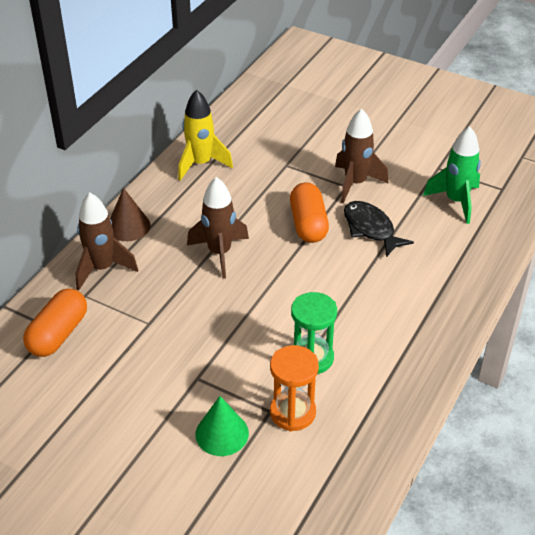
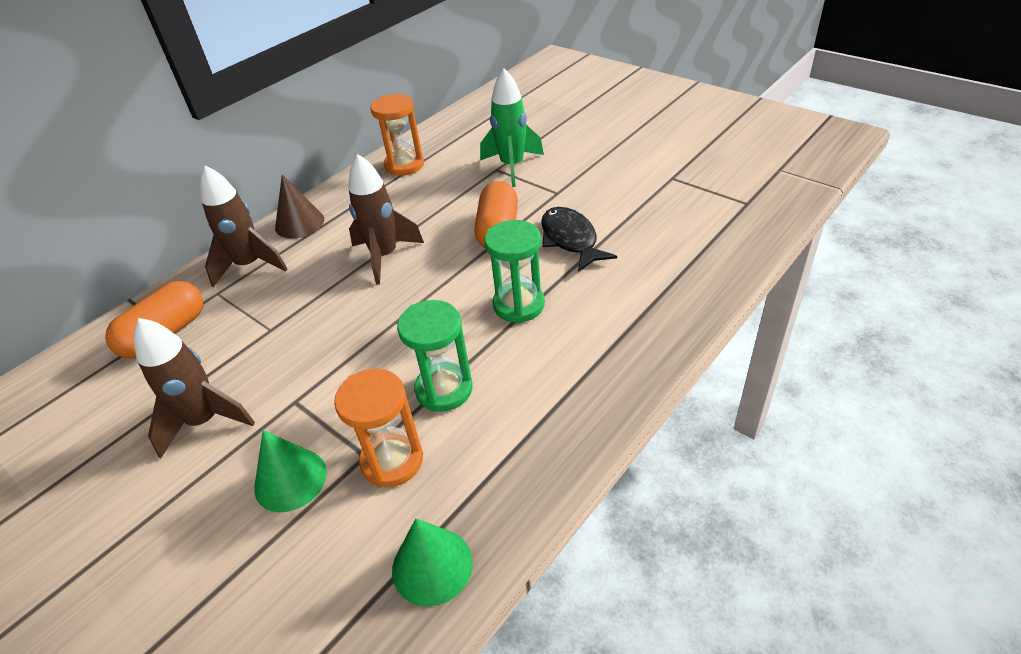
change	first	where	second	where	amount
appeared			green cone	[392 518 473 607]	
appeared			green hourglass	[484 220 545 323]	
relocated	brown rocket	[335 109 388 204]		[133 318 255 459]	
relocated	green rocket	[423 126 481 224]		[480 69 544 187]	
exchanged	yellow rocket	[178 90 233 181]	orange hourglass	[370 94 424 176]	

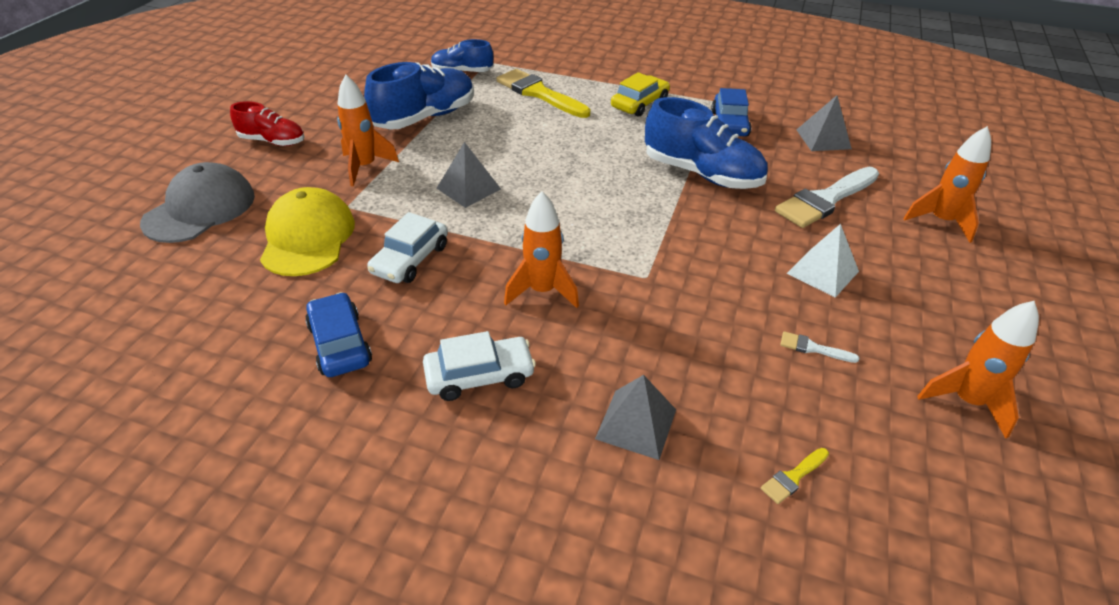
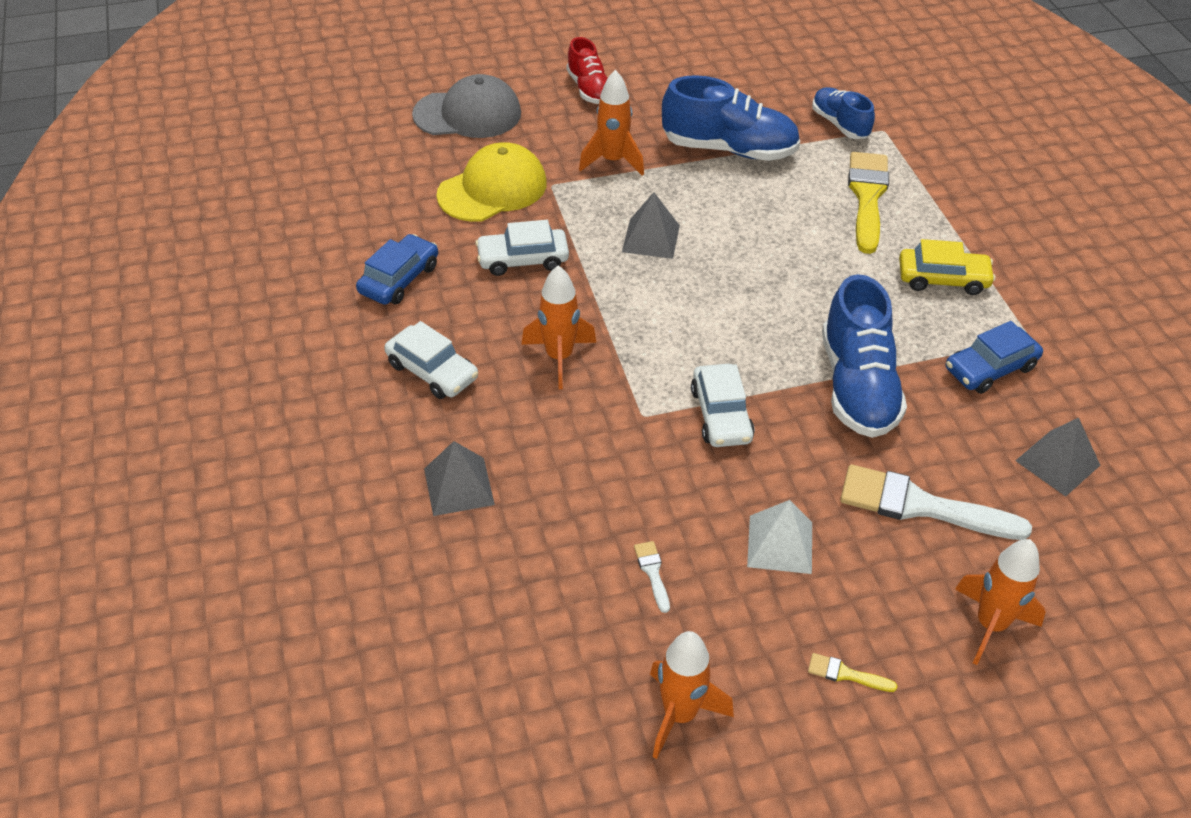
change	first	where	second	where	amount
appeared			white car	[691 364 755 447]	
relocated	yellow brush	[761 448 829 504]		[808 653 898 692]	

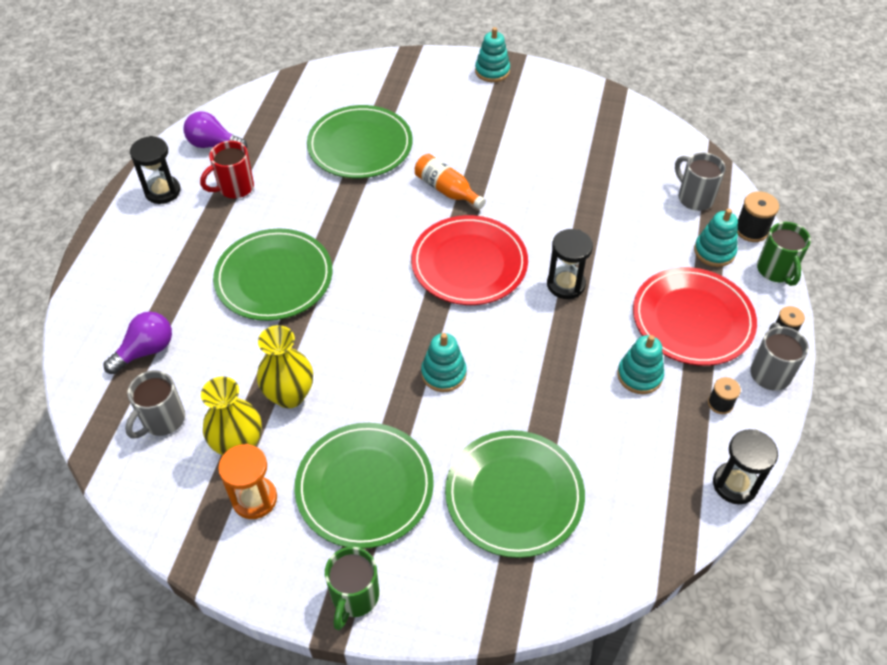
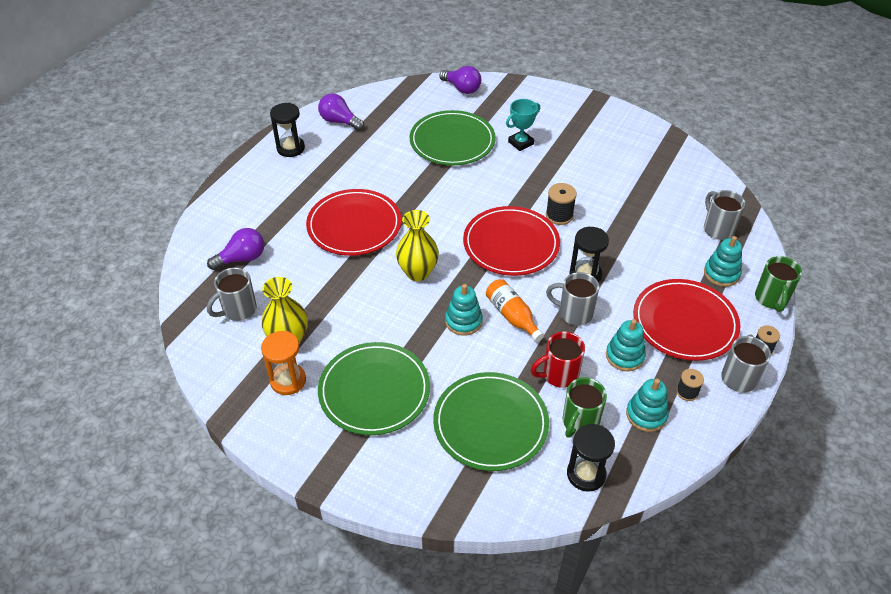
change	first	where	second	where	amount
appeared			purple light bulb	[439 66 481 94]	
appeared			turquoise trophy	[506 99 540 151]	
appeared			grey mug	[546 272 599 326]	
relocated	red mug	[200 141 254 198]		[531 332 585 388]	
relocated	yellow vase	[257 325 313 408]		[396 210 439 281]	
relocated	green mug	[325 547 379 630]		[563 377 607 438]	
relocated	orange bottle	[415 154 486 209]		[486 279 544 342]	
relocated	turquoise stacking toy	[475 27 510 82]		[626 379 669 432]	
relocated	black hourglass	[713 429 778 504]		[567 424 615 492]	
relocated	black spool	[737 191 779 242]		[546 183 577 225]	
colour	green plate	[213 228 332 321]	red plate	[306 189 401 256]	

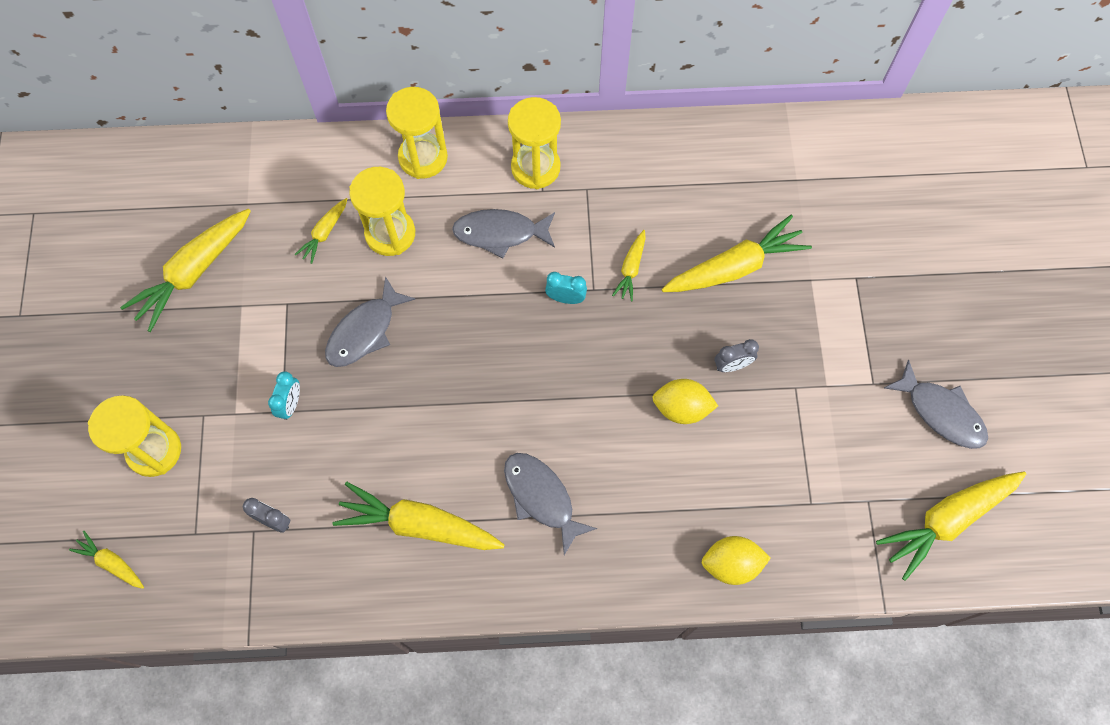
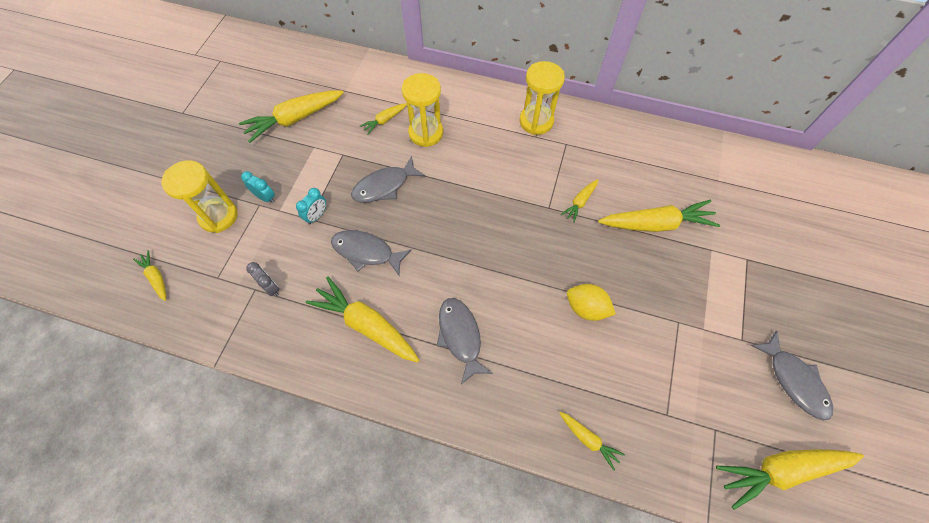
change	first	where	second	where	amount
missing	yellow hourglass	[386 87 448 179]			
missing	grey clock	[714 339 759 372]			
relocated	grey fish	[452 209 555 258]		[331 230 411 275]	
relocated	turquoise clock	[545 272 587 304]		[241 171 275 203]	
exchanged	yellow lemon	[702 536 771 585]	yellow carrot	[559 412 625 471]	

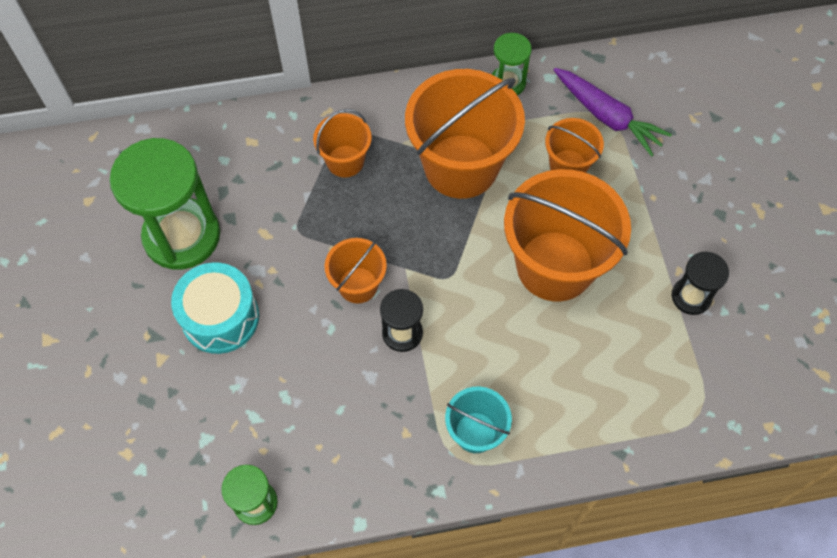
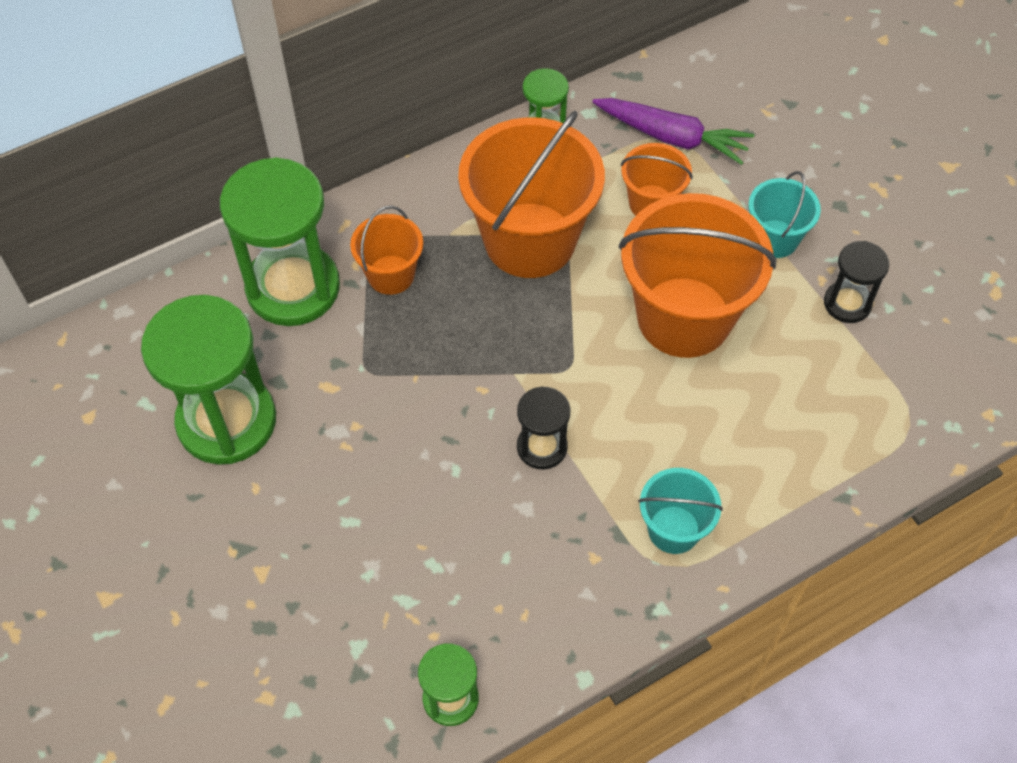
change	first	where	second	where	amount
missing	turquoise drum	[171 262 259 354]			
missing	orange bucket	[325 238 387 303]			
appeared			green hourglass	[220 157 340 326]	
appeared			turquoise bucket	[748 171 821 258]	

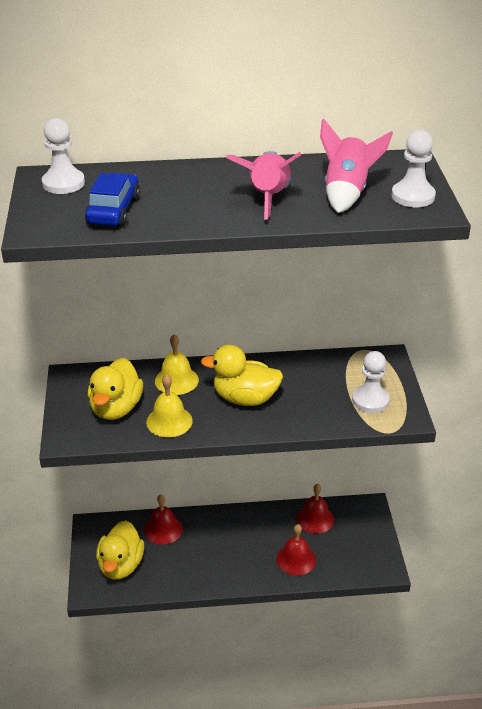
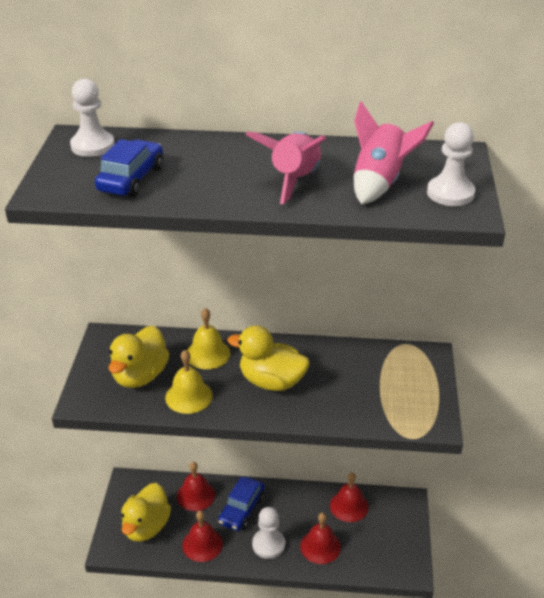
change	first	where	second	where	amount
appeared			red bell	[182 511 223 562]	
appeared			blue car	[218 477 265 531]	
relocated	white pawn	[352 351 390 413]		[252 507 285 559]	

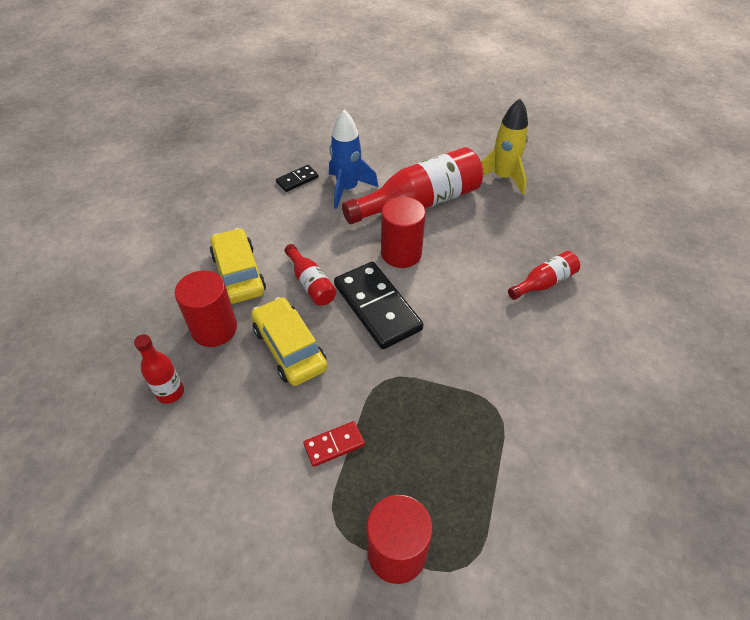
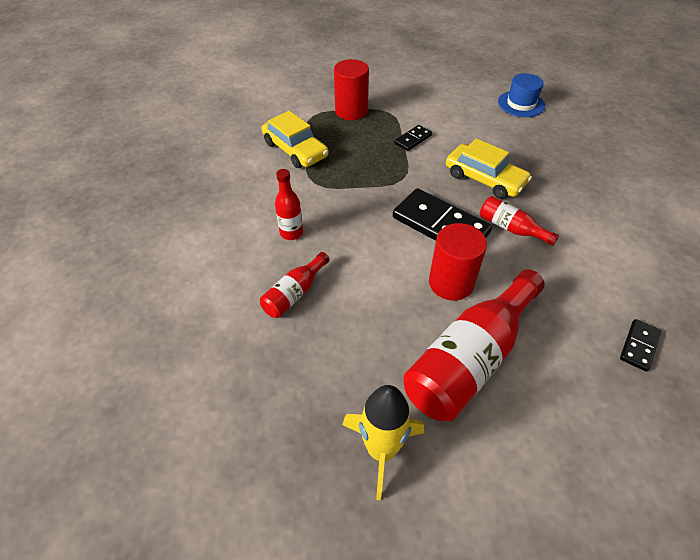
change	first	where	second	where	amount
missing	red cylinder	[175 270 237 347]			
missing	blue rocket	[329 110 378 209]			
appeared			blue hat	[498 73 545 117]	
relocated	red bottle	[134 334 184 404]		[275 169 303 240]	
relocated	yellow car	[210 228 266 304]		[262 111 329 168]	
colour	red domino	[303 421 365 467]	black domino	[394 125 432 151]	

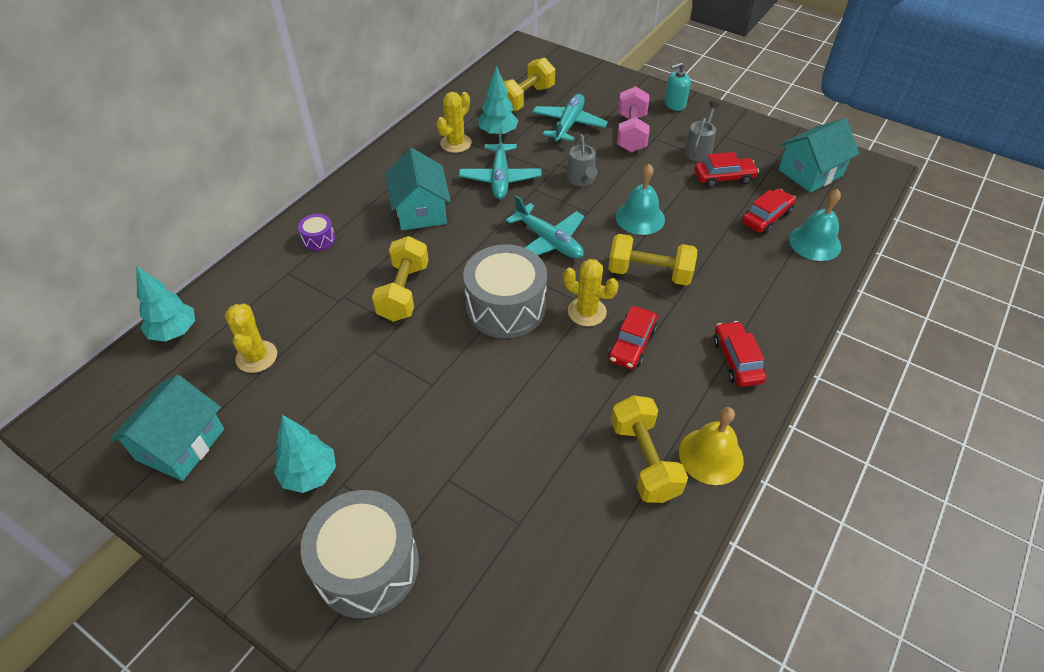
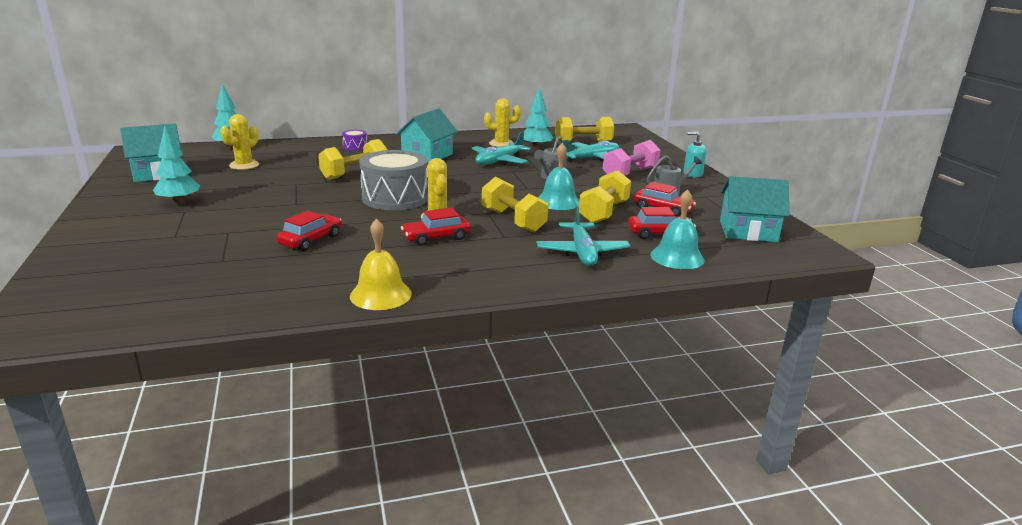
change	first	where	second	where	amount
missing	grey drum	[301 490 419 618]			
relocated	turquoise plane	[506 195 585 259]		[537 205 631 266]	
relocated	yellow dumbbell	[611 395 688 503]		[579 170 631 223]	
relocated	red car	[713 321 766 387]		[276 211 341 251]	

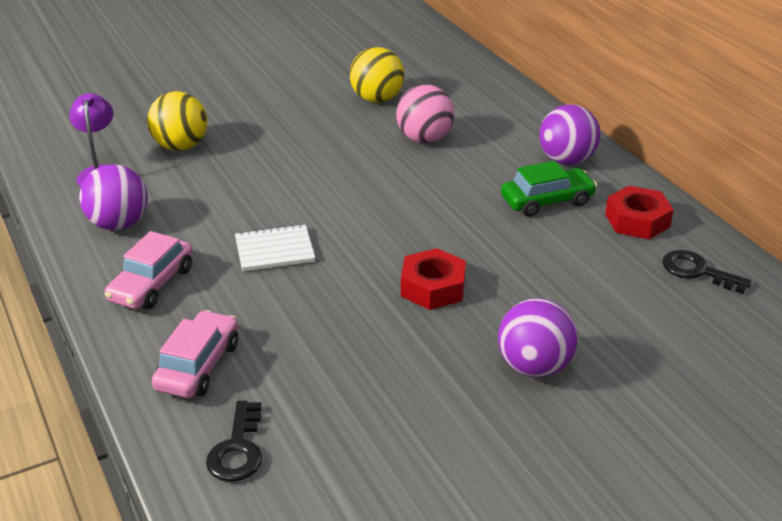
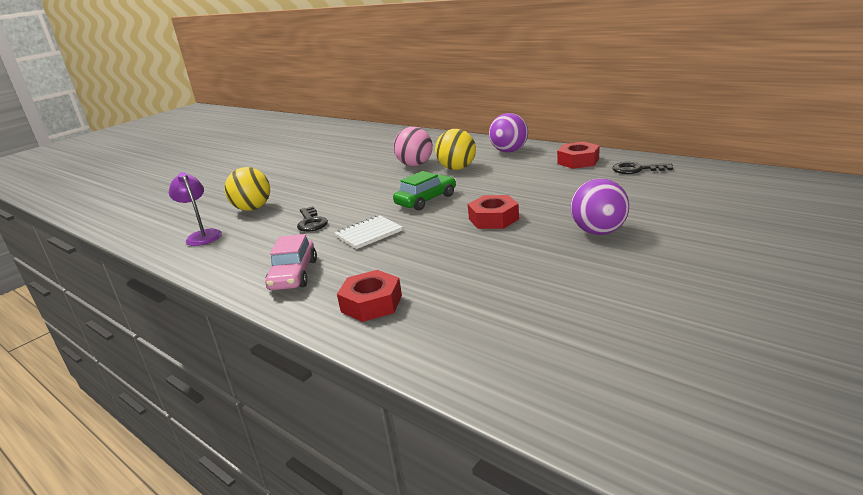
change	first	where	second	where	amount
missing	purple ball	[79 164 148 230]			
relocated	black key	[206 401 262 482]		[297 206 328 232]	
relocated	yellow ball	[350 47 404 103]		[435 129 476 170]	
relocated	green car	[501 161 597 217]		[393 171 456 211]	
exchanged	pink car	[152 310 238 398]	red nut	[337 270 402 322]	

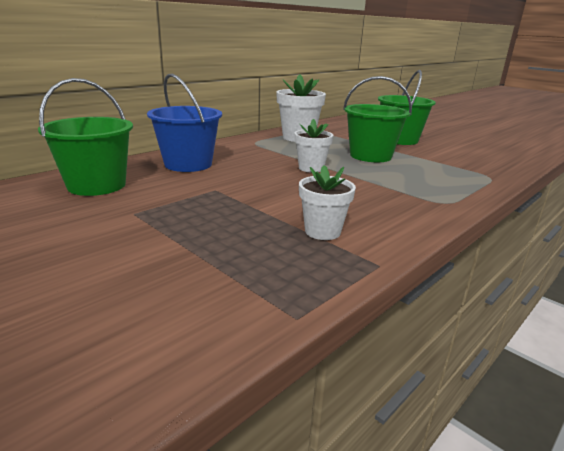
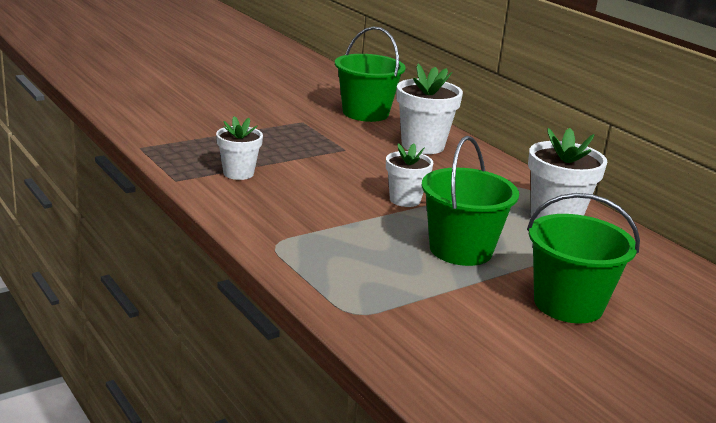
change	first	where	second	where	amount
exchanged	blue bucket	[147 74 222 172]	white flower pot	[396 64 463 154]	

